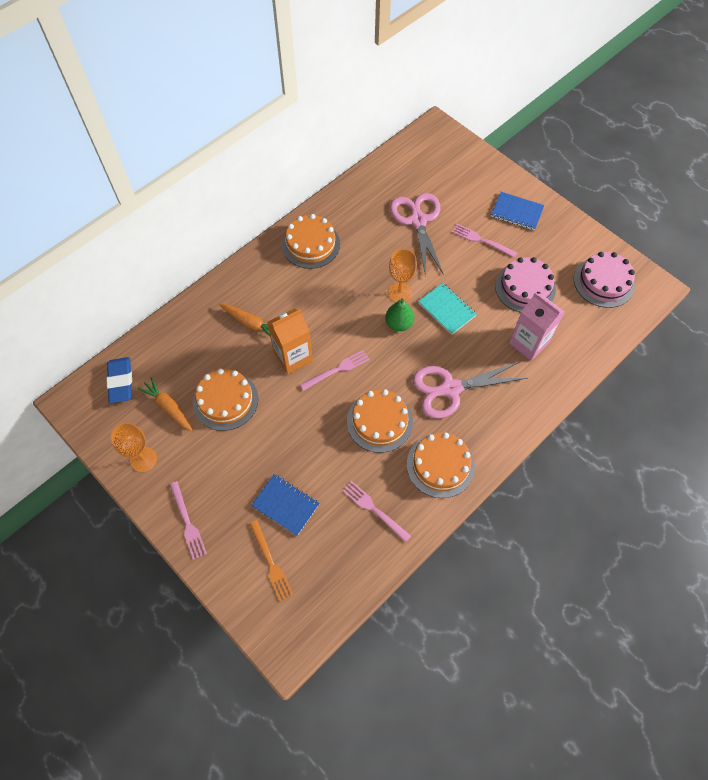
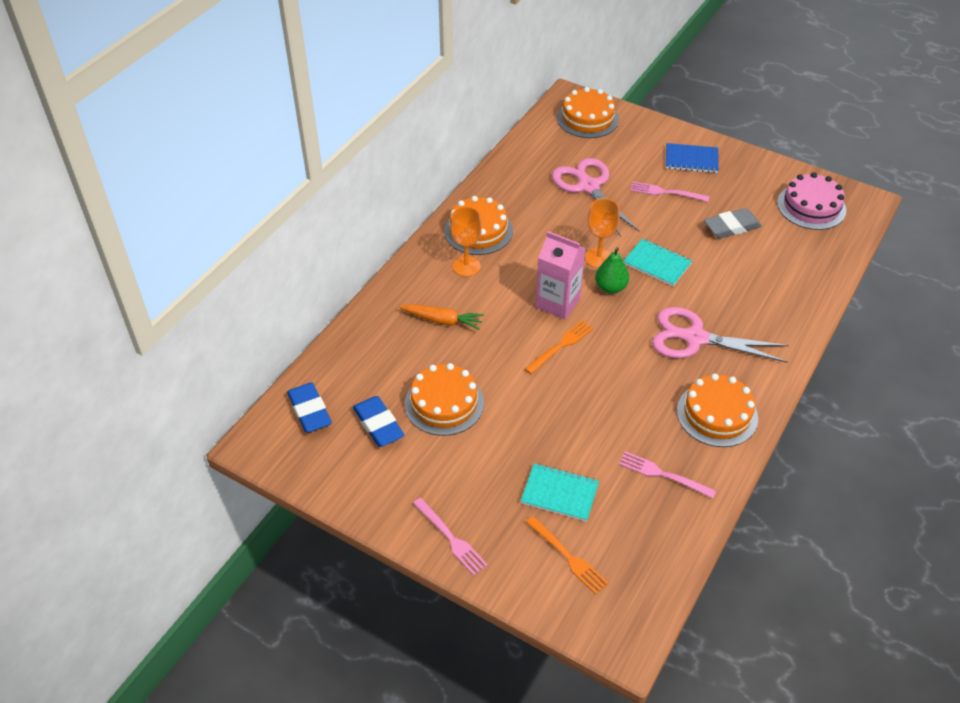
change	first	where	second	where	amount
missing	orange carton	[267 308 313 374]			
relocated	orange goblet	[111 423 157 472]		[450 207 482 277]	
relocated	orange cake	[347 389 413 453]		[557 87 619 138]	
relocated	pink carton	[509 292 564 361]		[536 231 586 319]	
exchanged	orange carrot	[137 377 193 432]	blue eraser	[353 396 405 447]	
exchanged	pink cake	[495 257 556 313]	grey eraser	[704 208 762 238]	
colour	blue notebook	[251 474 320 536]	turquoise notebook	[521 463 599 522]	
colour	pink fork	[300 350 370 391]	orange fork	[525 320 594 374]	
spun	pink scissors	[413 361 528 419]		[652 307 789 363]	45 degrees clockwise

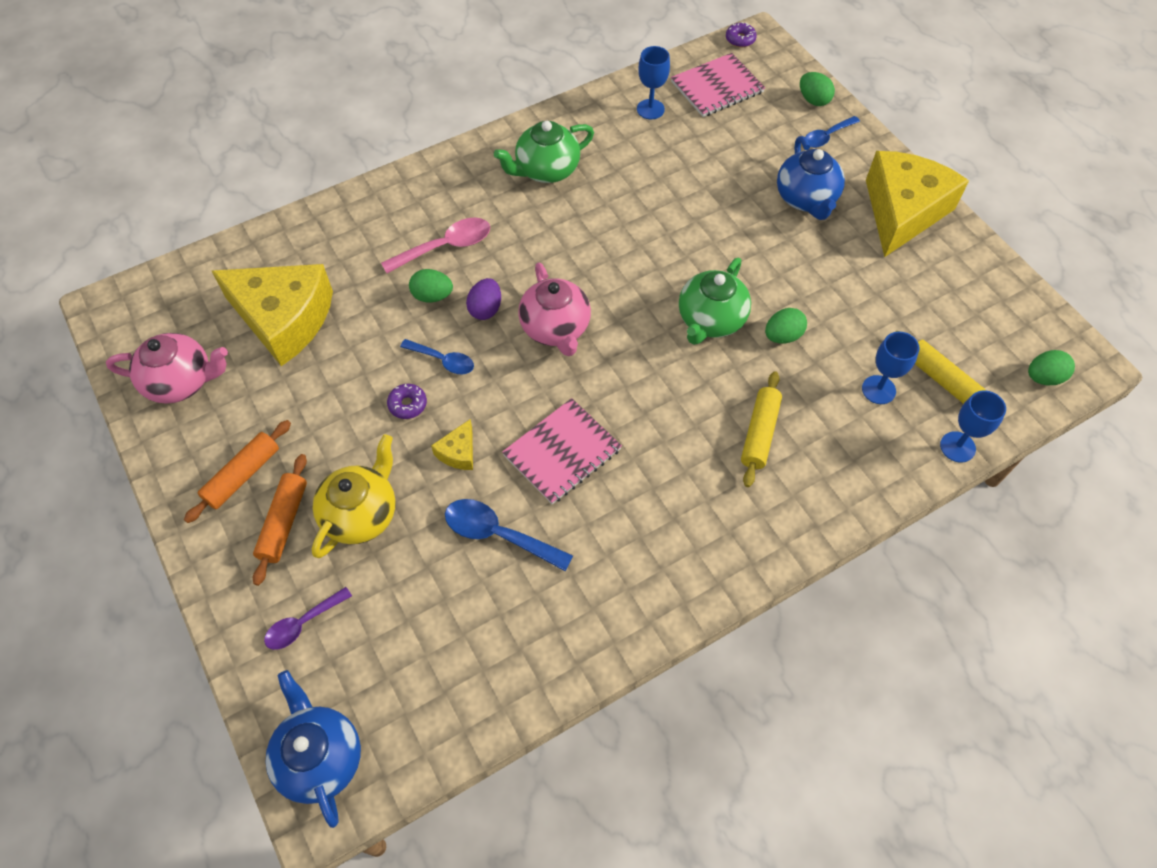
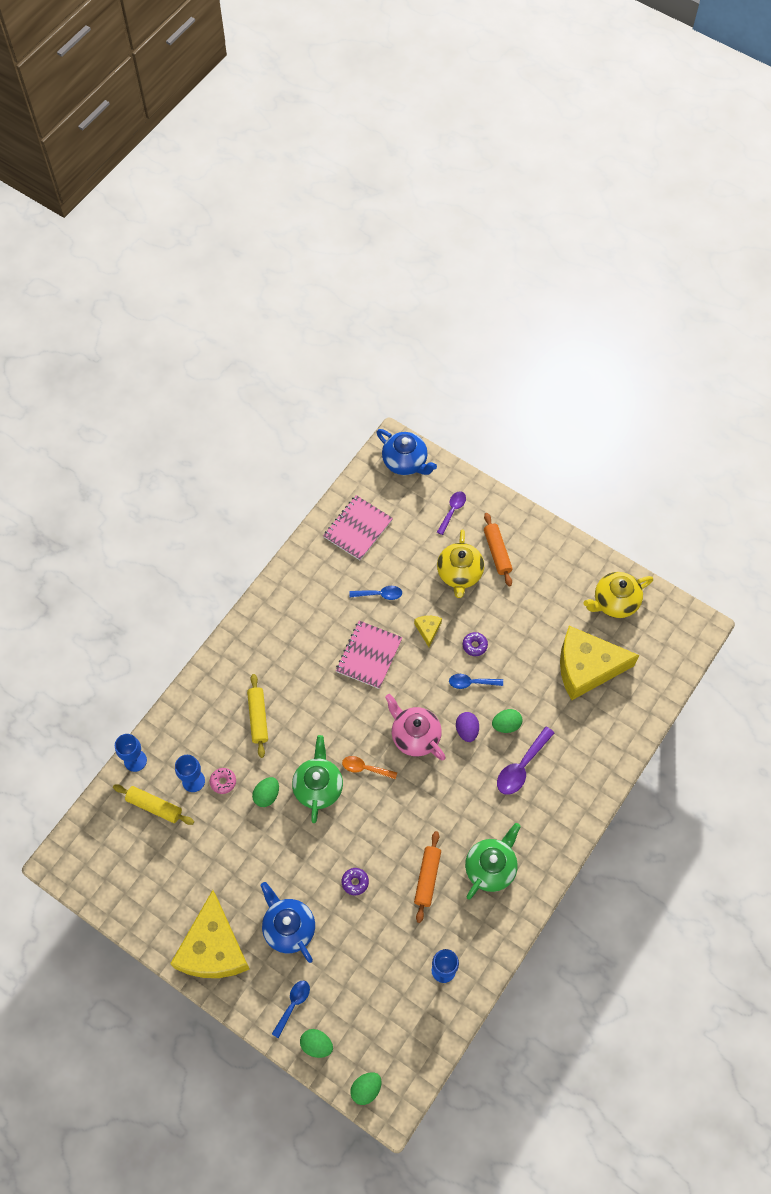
change	first	where	second	where	amount
appeared			pink donut	[210 768 236 794]	
appeared			orange spoon	[342 756 397 779]	
relocated	orange rolling pin	[184 420 291 523]		[414 831 441 923]	
relocated	pink notebook	[671 53 765 117]		[323 495 393 560]	
relocated	purple donut	[726 22 757 47]		[342 868 369 895]	
relocated	green egg	[1028 350 1075 385]		[350 1072 382 1105]	
colour	pink teapot	[106 333 228 403]	yellow teapot	[584 572 653 618]	
colour	pink spoon	[381 217 490 273]	purple spoon	[497 726 554 795]	
size	blue spoon	[445 499 573 572]		[349 586 402 600]	x0.66

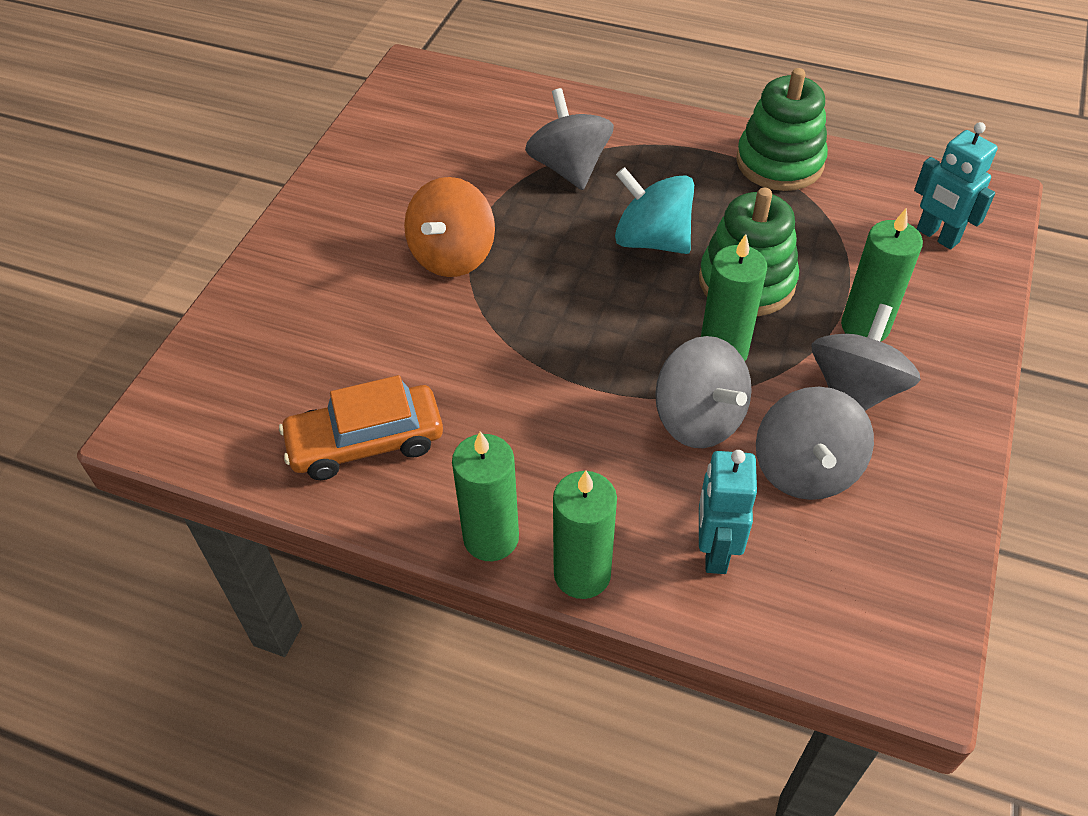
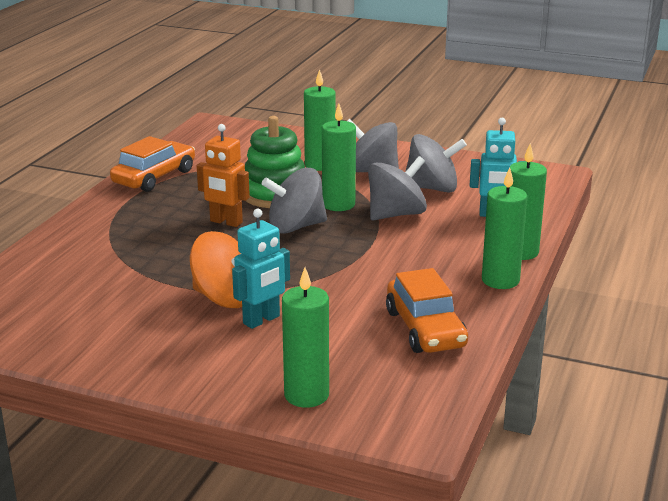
change	first	where	second	where	amount
appeared			green candle	[282 267 329 408]	
relocated	grey spinning top	[525 88 614 190]		[262 168 327 234]	
relocated	turquoise robot	[914 122 998 249]		[232 209 290 329]	
exchanged	turquoise spinning top	[615 167 694 254]	orange robot	[197 124 250 227]	
exchanged	green stacking toy	[736 68 828 191]	orange car	[110 136 195 192]	

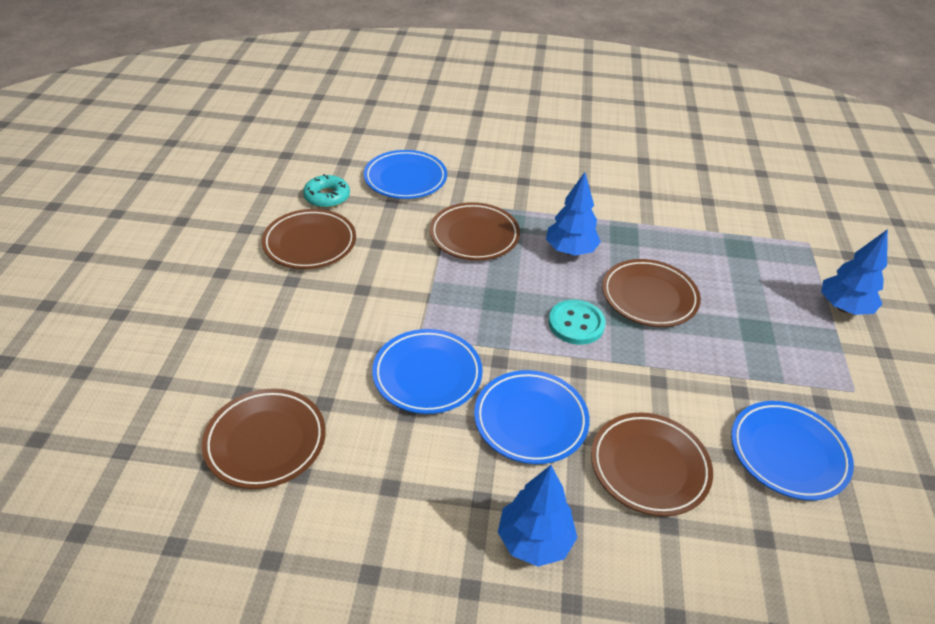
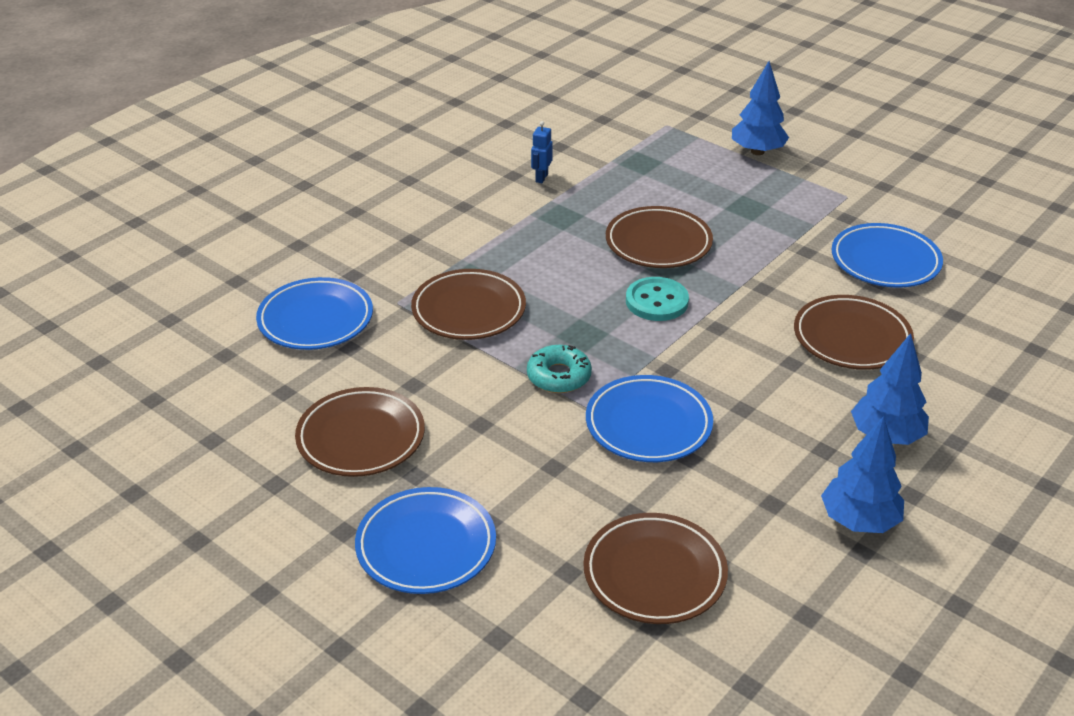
change	first	where	second	where	amount
appeared			blue robot	[531 121 553 183]	
relocated	turquoise donut	[303 174 350 208]		[527 345 592 393]	
relocated	blue plate	[474 370 590 464]		[355 487 496 594]	
relocated	blue tree	[546 172 601 256]		[821 416 904 533]	

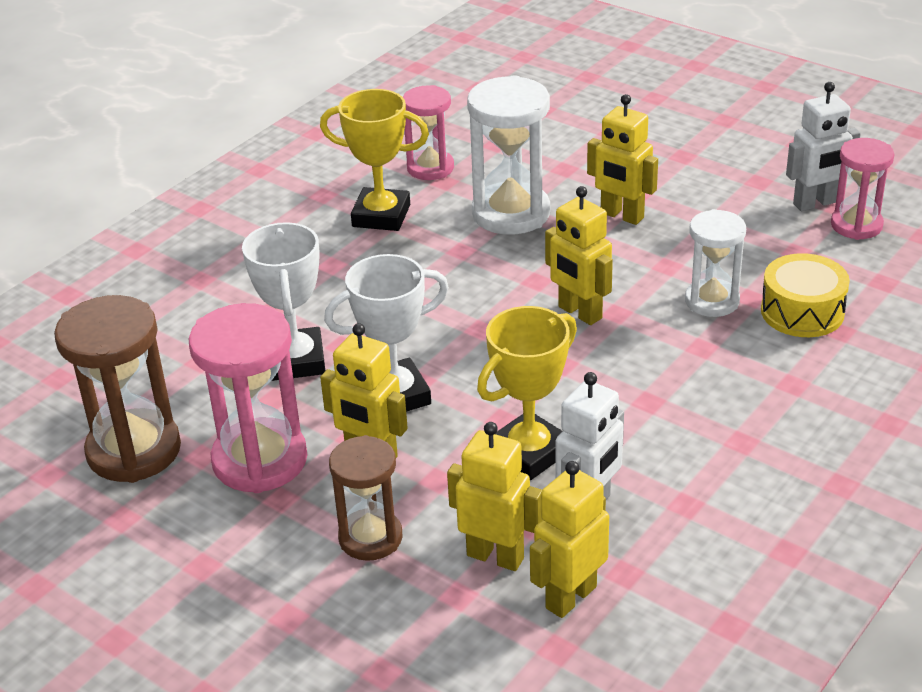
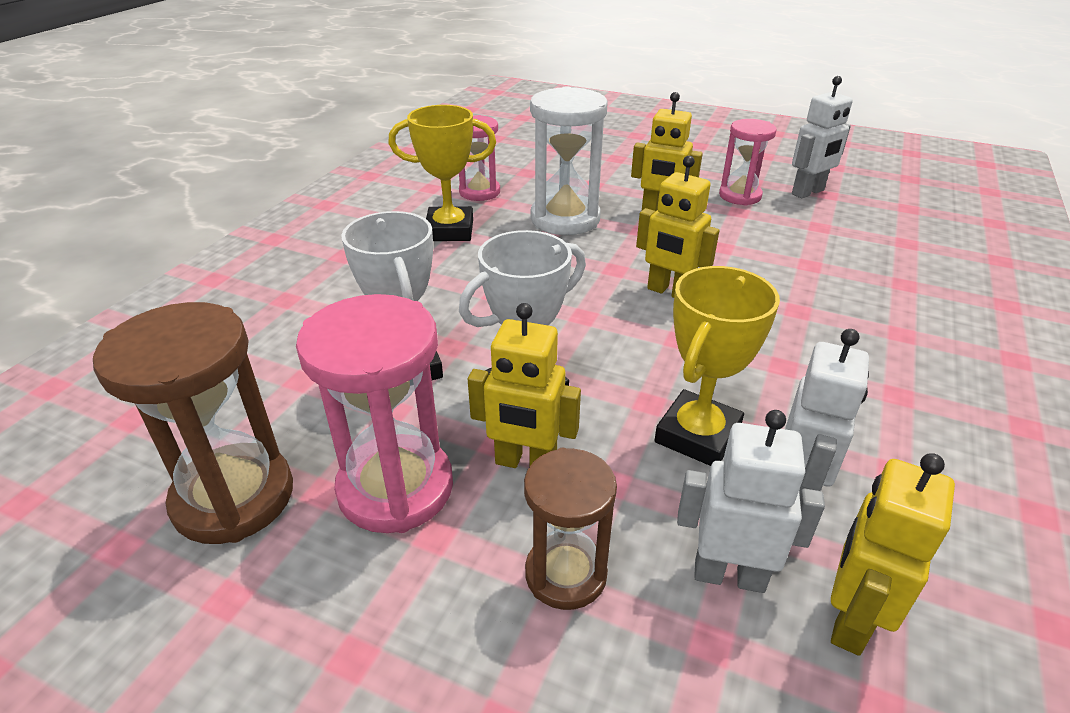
change	first	where	second	where	amount
missing	white hourglass	[685 209 746 317]			
missing	yellow drum	[761 253 850 337]			
relocated	pink hourglass	[831 138 894 240]		[719 119 777 206]	
colour	yellow robot	[447 422 543 571]	white robot	[677 410 825 593]	

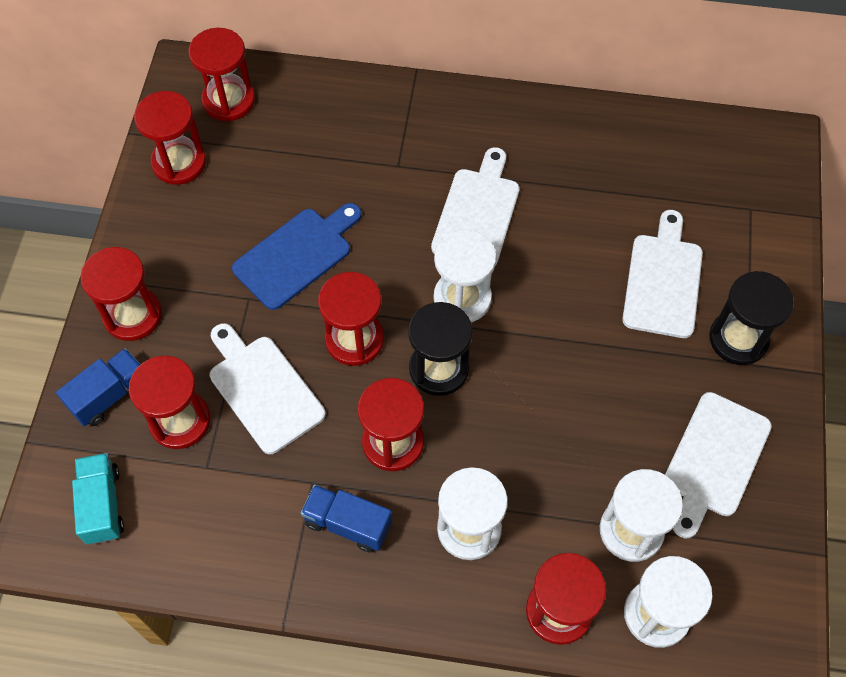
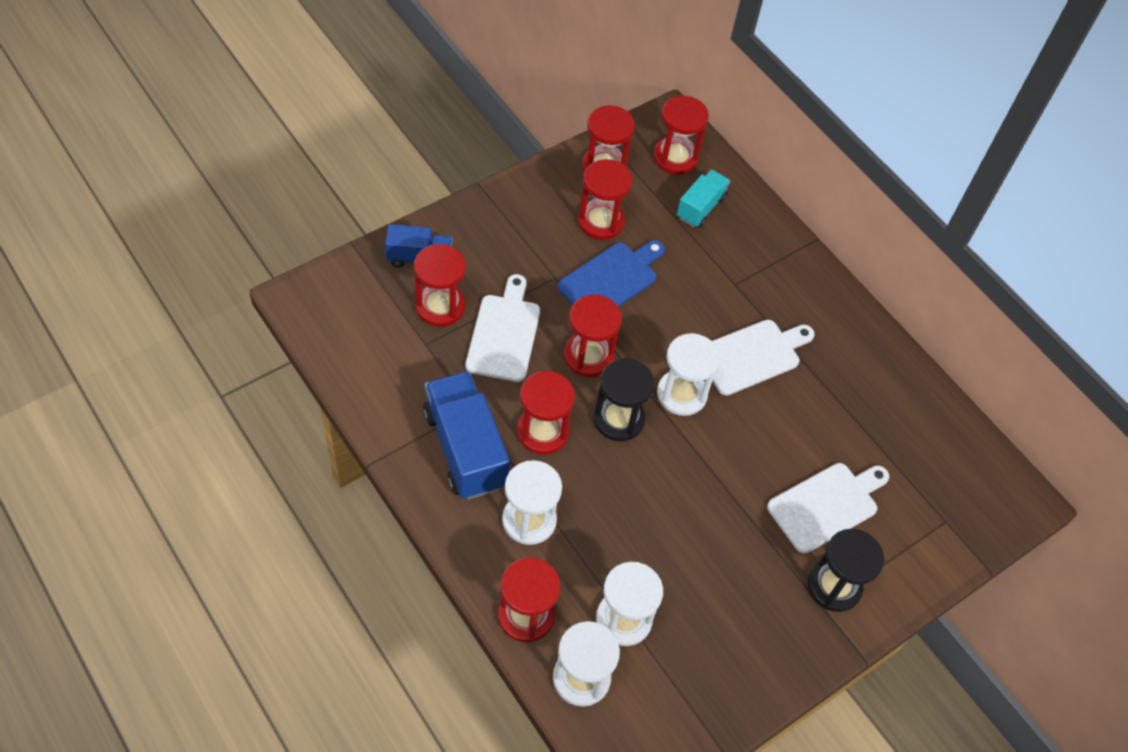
change	first	where	second	where	amount
missing	white cutting board	[665 392 772 539]			
relocated	turquoise truck	[72 453 124 544]		[677 170 730 228]	
relocated	red hourglass	[80 247 162 341]		[578 159 632 240]	
spun	blue cutting board	[232 203 362 310]		[557 240 665 307]	45 degrees counterclockwise
size	blue truck	[301 485 392 552]		[423 371 510 500]	x1.73

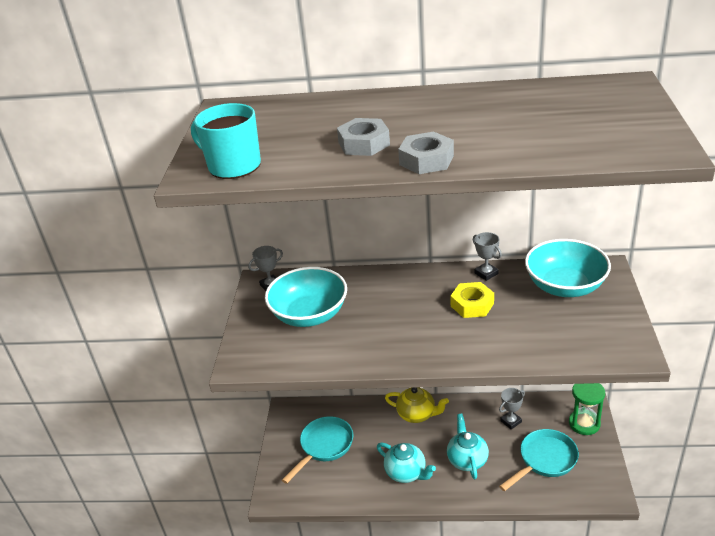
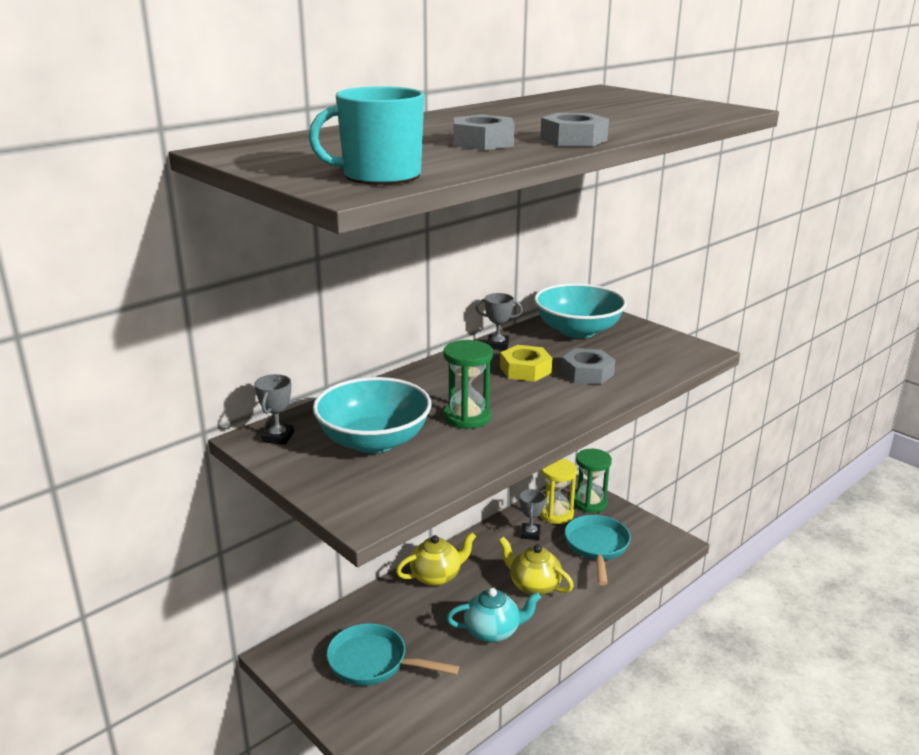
change	first	where	second	where	amount
appeared			green hourglass	[443 340 493 429]	
appeared			yellow hourglass	[539 459 577 524]	
appeared			grey nut	[561 348 615 384]	
colour	turquoise teapot	[447 414 489 479]	yellow teapot	[498 537 574 596]	
spun	turquoise pan	[282 416 353 484]		[327 623 459 686]	60 degrees counterclockwise

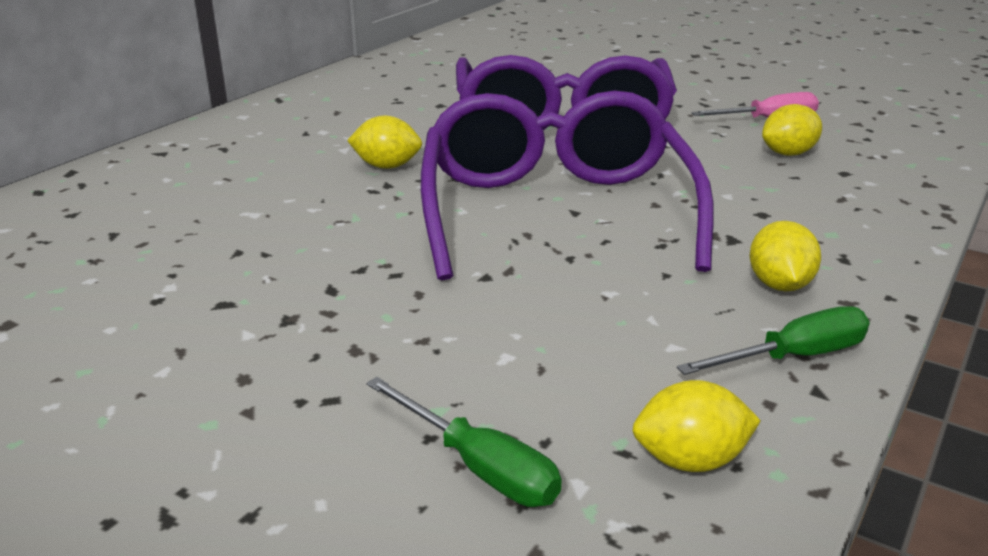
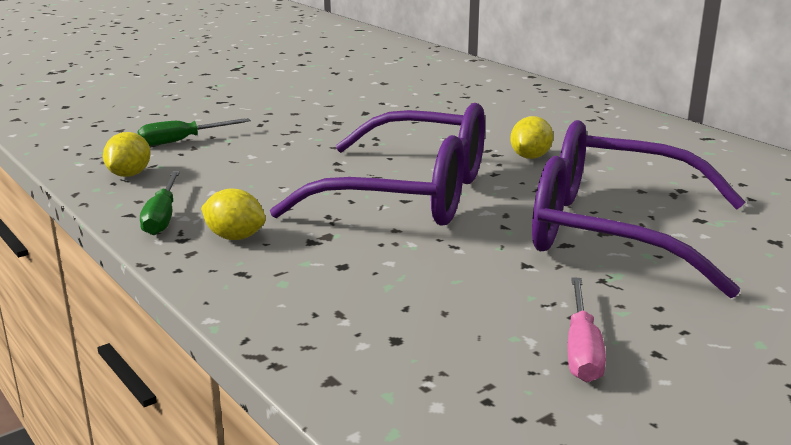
change	first	where	second	where	amount
missing	yellow lemon	[762 104 822 156]			

